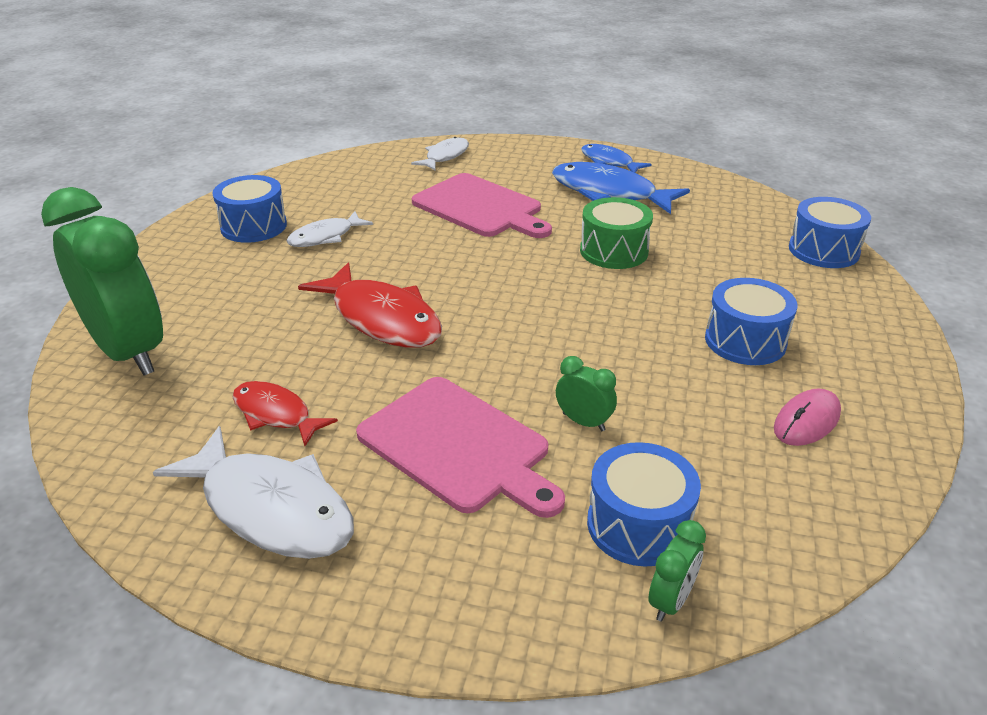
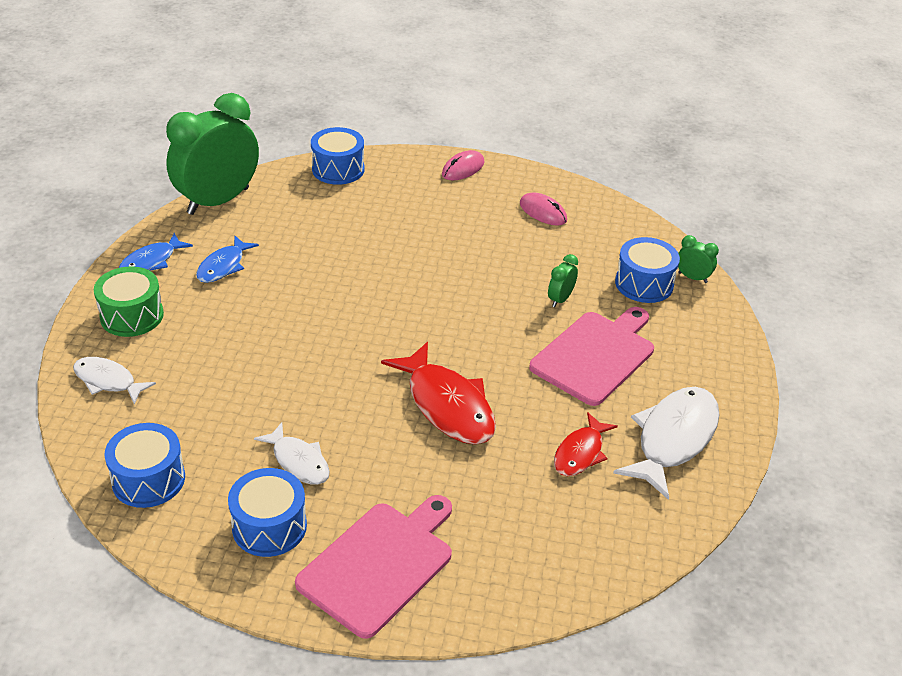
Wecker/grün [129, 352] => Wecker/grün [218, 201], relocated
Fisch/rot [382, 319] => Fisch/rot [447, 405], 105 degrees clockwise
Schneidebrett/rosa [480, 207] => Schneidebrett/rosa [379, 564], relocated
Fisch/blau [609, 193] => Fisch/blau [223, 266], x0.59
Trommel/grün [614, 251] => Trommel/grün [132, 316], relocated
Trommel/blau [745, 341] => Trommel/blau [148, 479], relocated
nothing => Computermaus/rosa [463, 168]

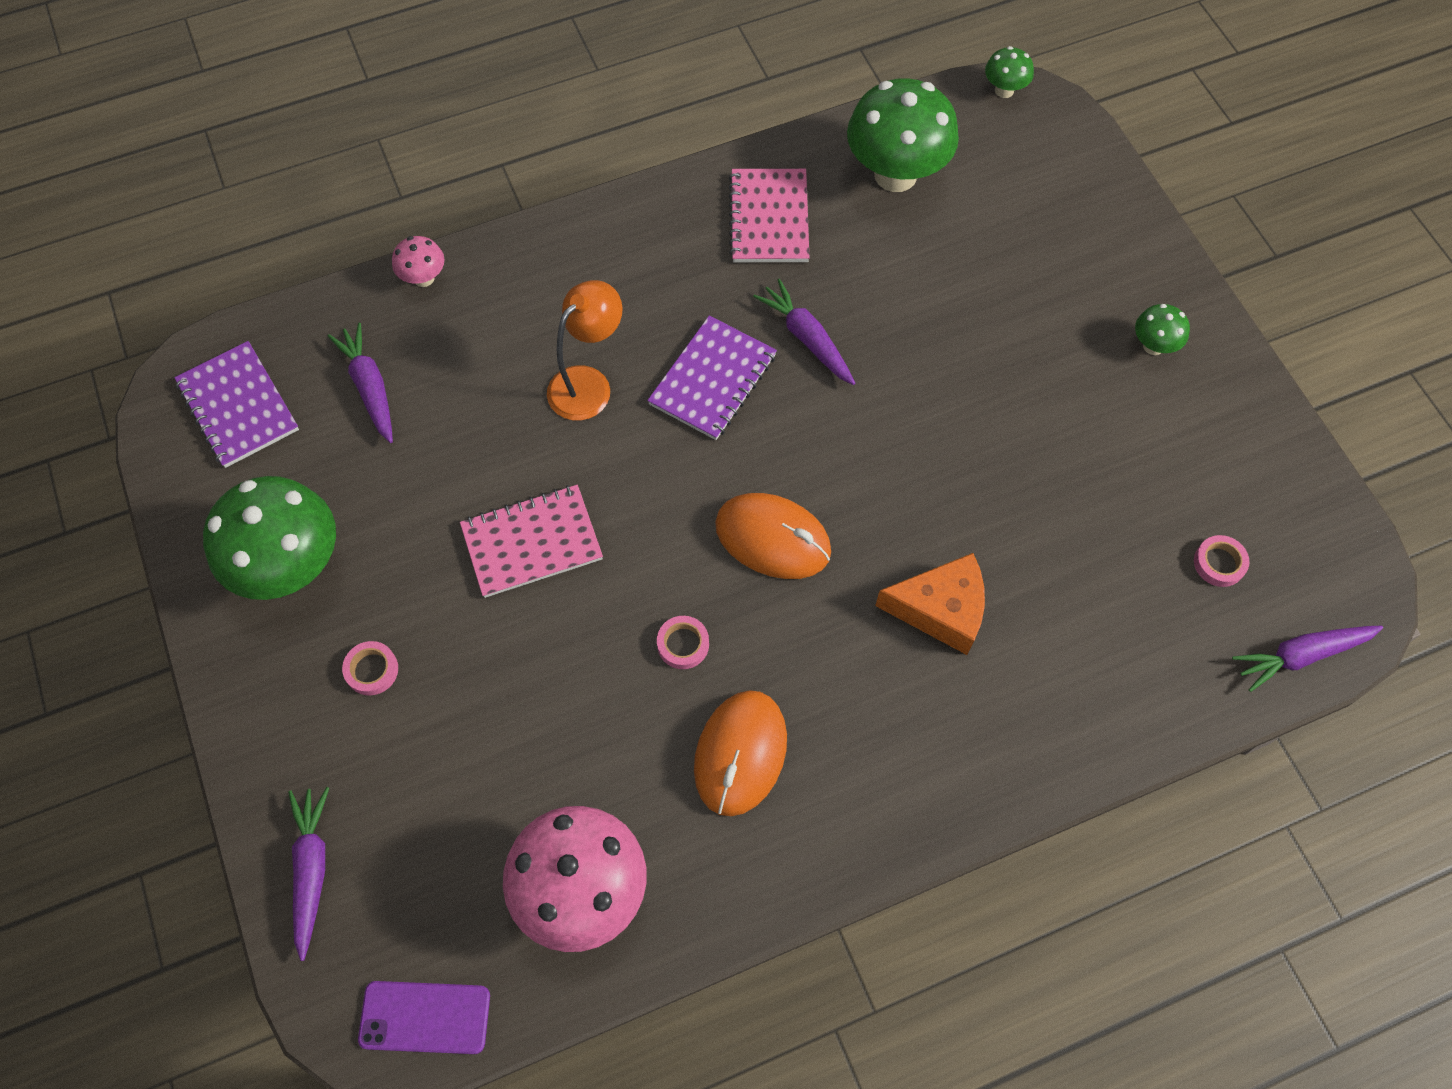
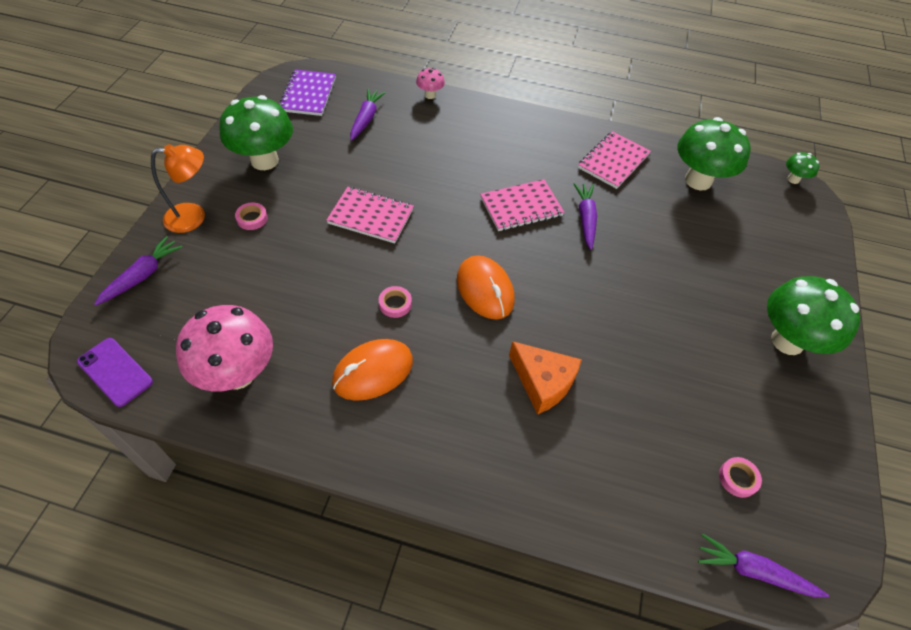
Lampe/orange [588, 383] => Lampe/orange [194, 217], relocated
Notizbuch/lila [712, 380] => Notizbuch/rosa [521, 207]
Pilz/grün [1153, 346] => Pilz/grün [787, 341], x2.18

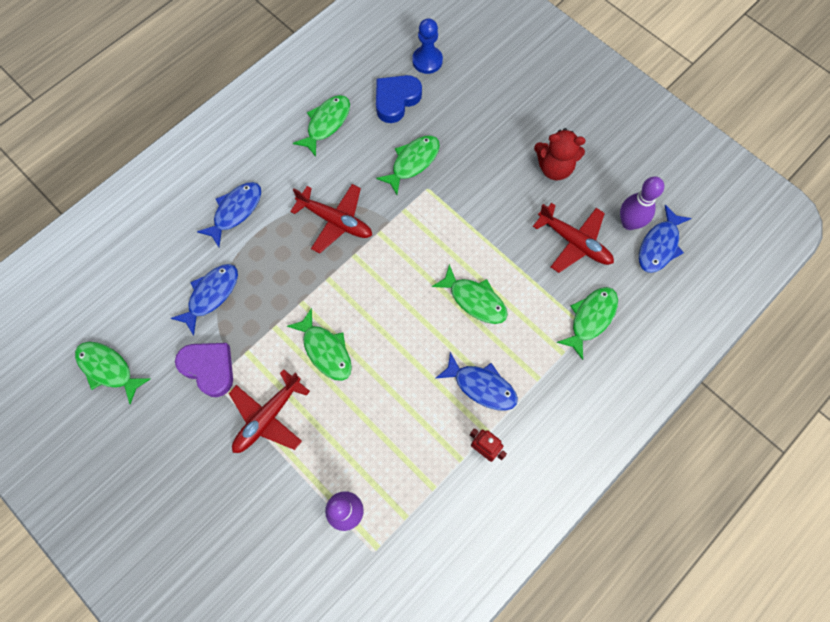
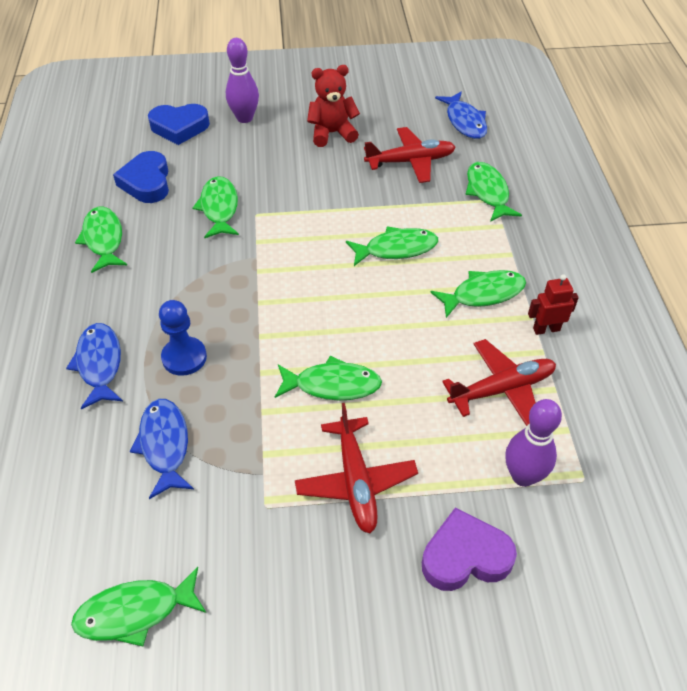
Herz/lila [209, 368] => Herz/lila [465, 556], relocated
Flugzeug/rot [335, 221] => Flugzeug/rot [502, 389], relocated
Bauer/blau [427, 61] => Bauer/blau [184, 357], relocated
Fisch/blau [481, 386] => Fisch/grün [483, 294]
Teddybär/rot [554, 167] => Teddybär/rot [332, 133], 150 degrees counterclockwise
Bowlingkegel/lila [629, 223] => Bowlingkegel/lila [244, 118], relocated
nothing => Herz/blau [179, 127]

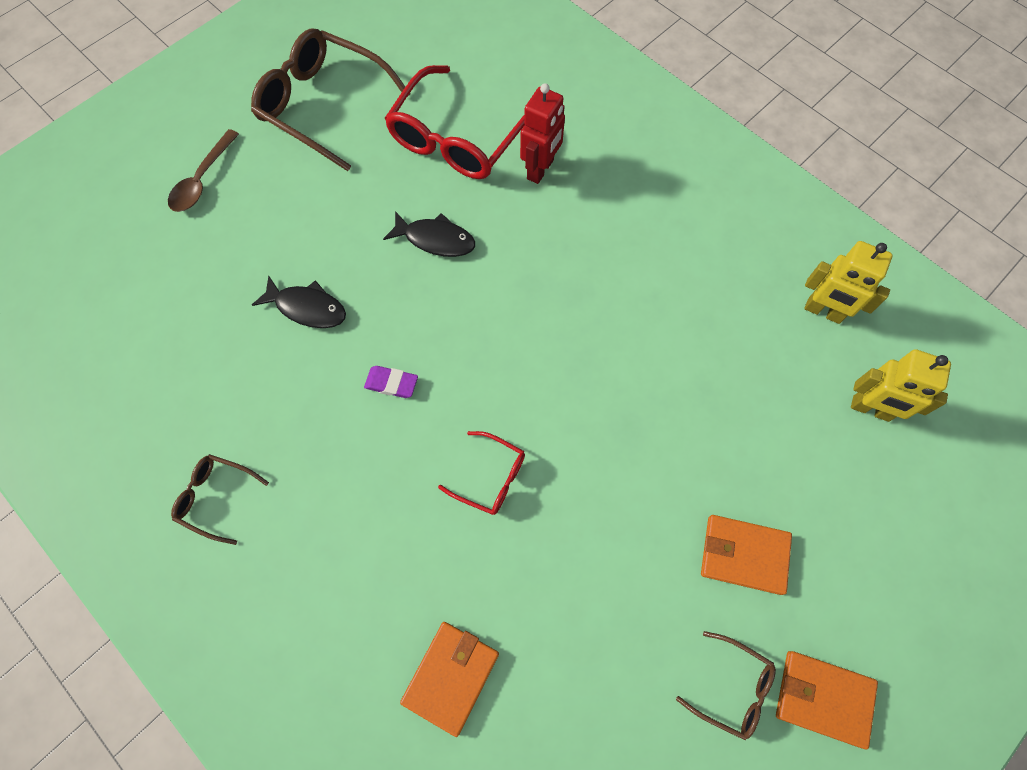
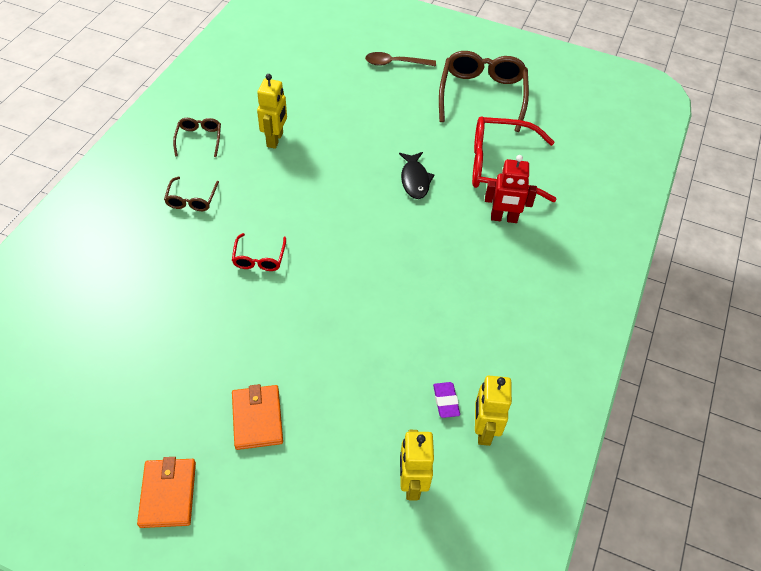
Fisch/schwarz [307, 308] => nothing
Radiergummi/lila [391, 383] => Radiergummi/lila [446, 401], relocated
Geldbörse/orange [451, 676] => nothing
Brille/braun [731, 687] => Brille/braun [192, 199], relocated
nothing => Roboter/gelb [275, 139]

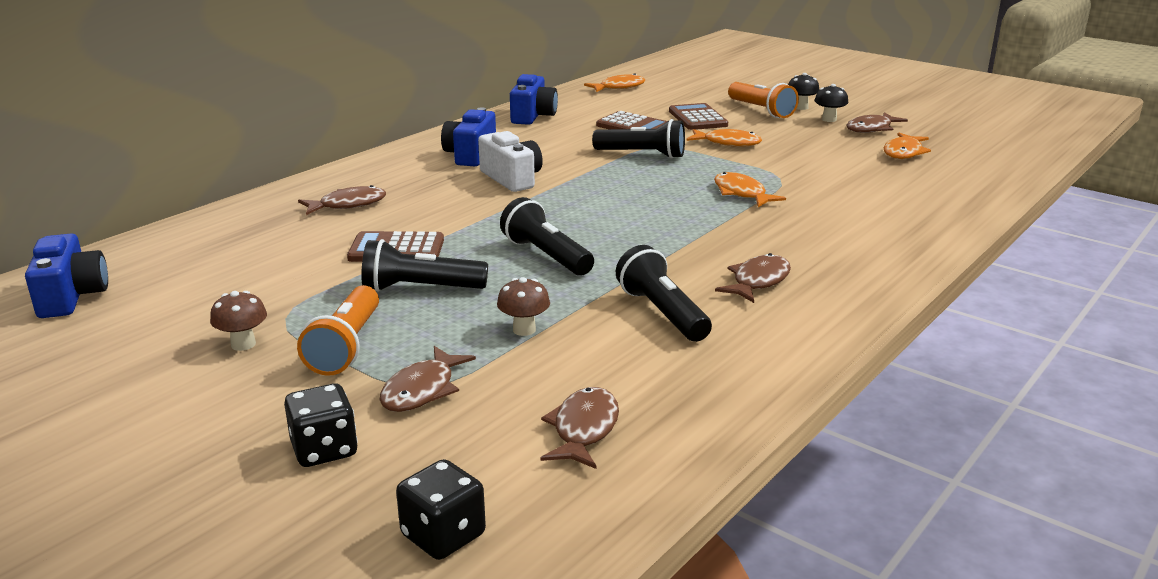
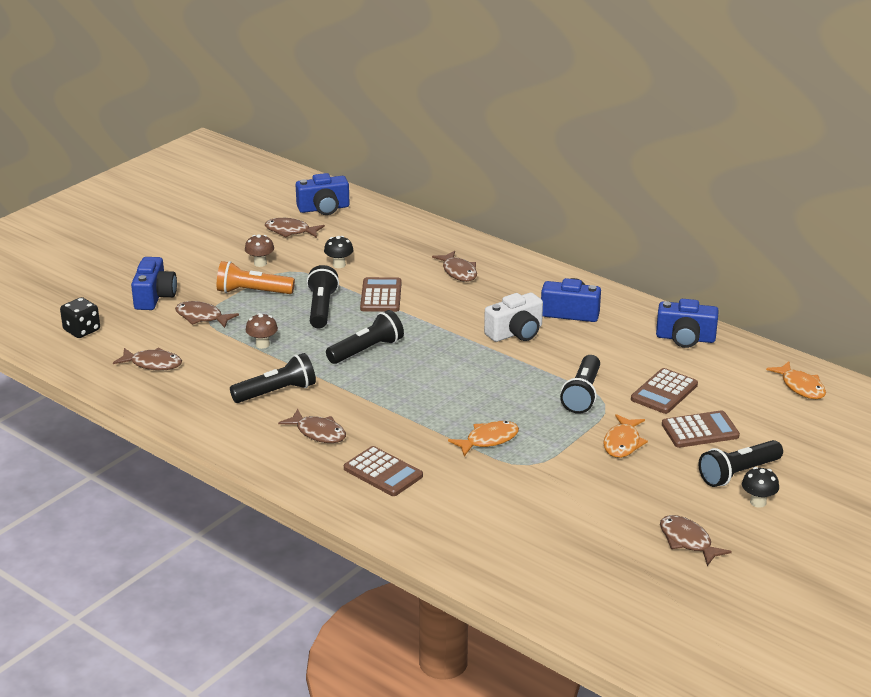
Spielwürfel/schwarz [324, 450] => Kamera/blau [154, 297]
Taschenlampe/orange [761, 110] => Taschenlampe/schwarz [738, 473]
Pilz/schwarz [829, 119] => Pilz/schwarz [339, 265], relocated
Fisch/orange [904, 152] => nothing
nothing => Fisch/braun [290, 231]
nothing => Taschenrechner/braun [383, 472]

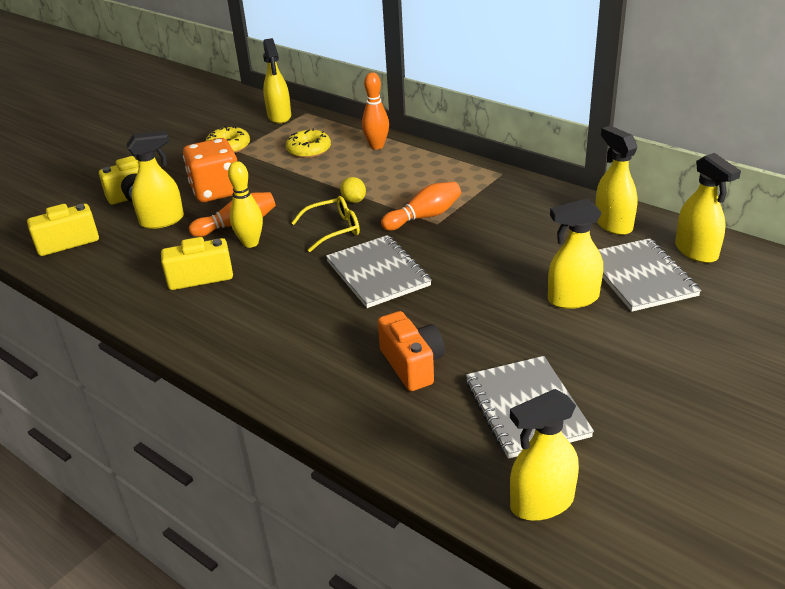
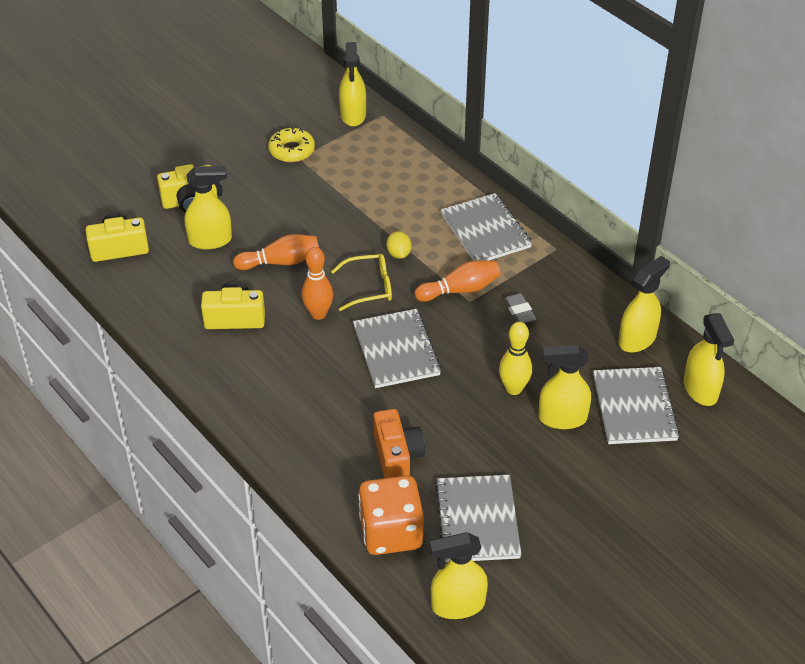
Spielwürfel/orange [216, 191] => Spielwürfel/orange [391, 532], relocated
Bowlingkegel/gelb [250, 243] => Bowlingkegel/gelb [513, 388], relocated
Donut/gelb [309, 150] => nothing
Bowlingkegel/orange [377, 146] => Bowlingkegel/orange [318, 314], relocated
Sprühflasche/gelb [613, 224] => Sprühflasche/gelb [637, 339], 60 degrees clockwise
nothing => Notizbuch/grau [485, 231]
nothing => Radiergummi/grau [519, 311]

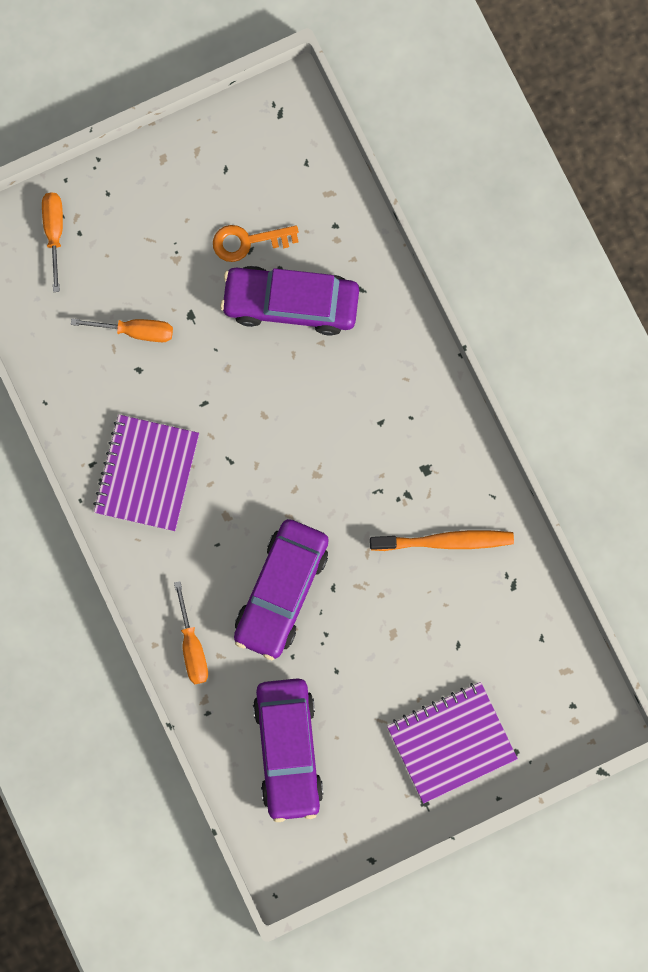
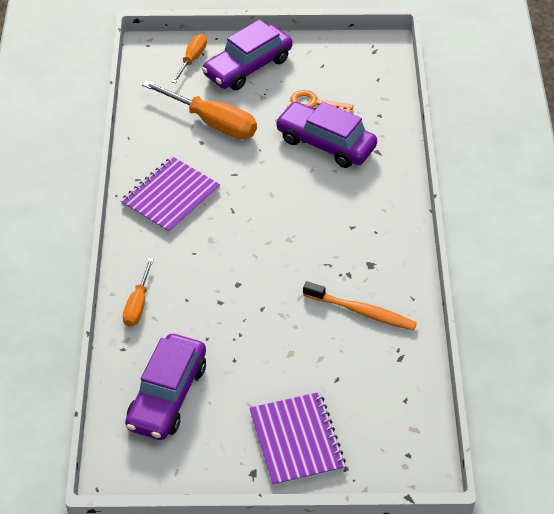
Schraubenzieher/orange [135, 331] => Schraubenzieher/orange [212, 122], x1.74
Auto/lila [281, 591] => Auto/lila [248, 67], relocated
Notizbuch/lila [451, 742] => Notizbuch/lila [297, 441], 75 degrees clockwise

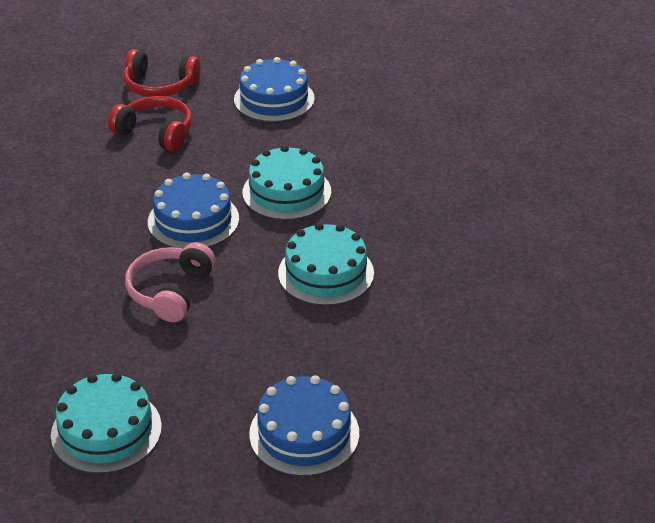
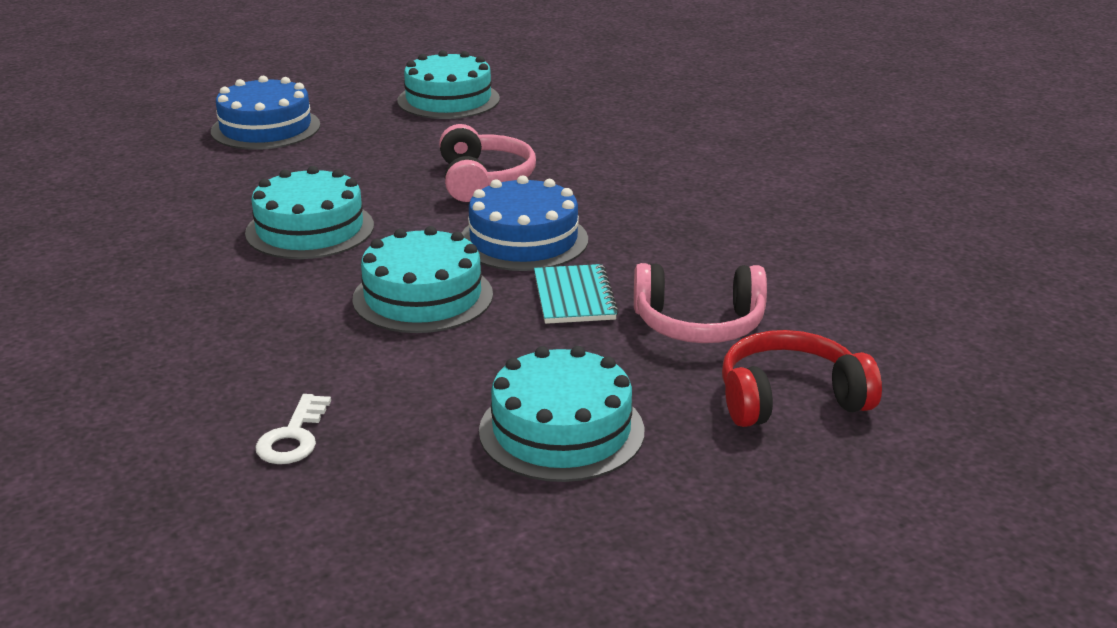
Kopfhörer/rot [155, 133] => Kopfhörer/rosa [699, 324]
Kuchen/blau [274, 99] => Kuchen/türkis [561, 430]
nothing => Schlüssel/weiß [293, 437]
nothing => Notizbuch/türkis [574, 297]

